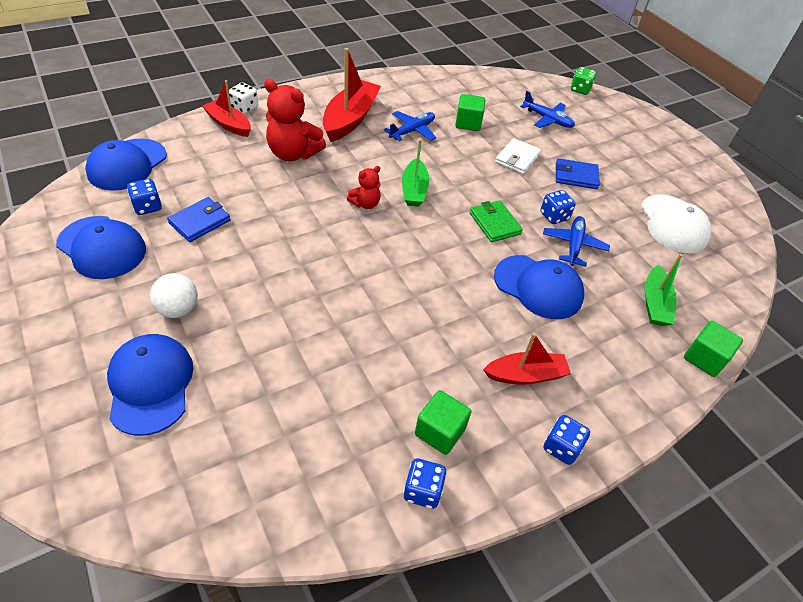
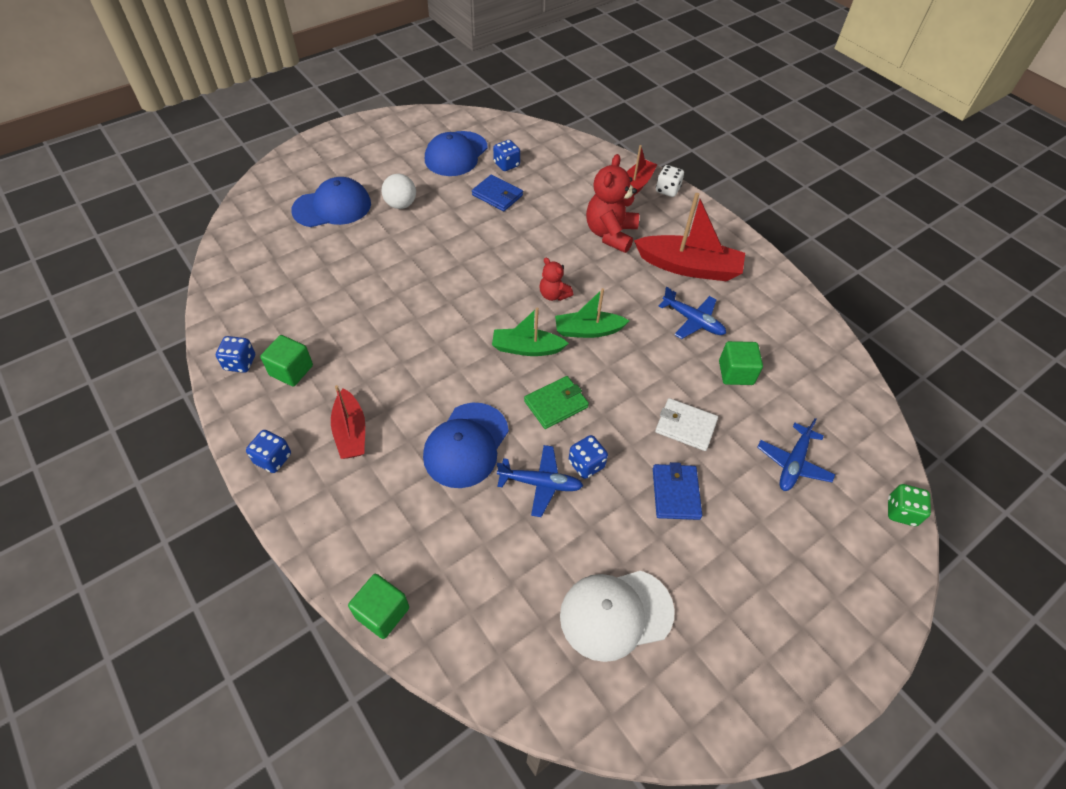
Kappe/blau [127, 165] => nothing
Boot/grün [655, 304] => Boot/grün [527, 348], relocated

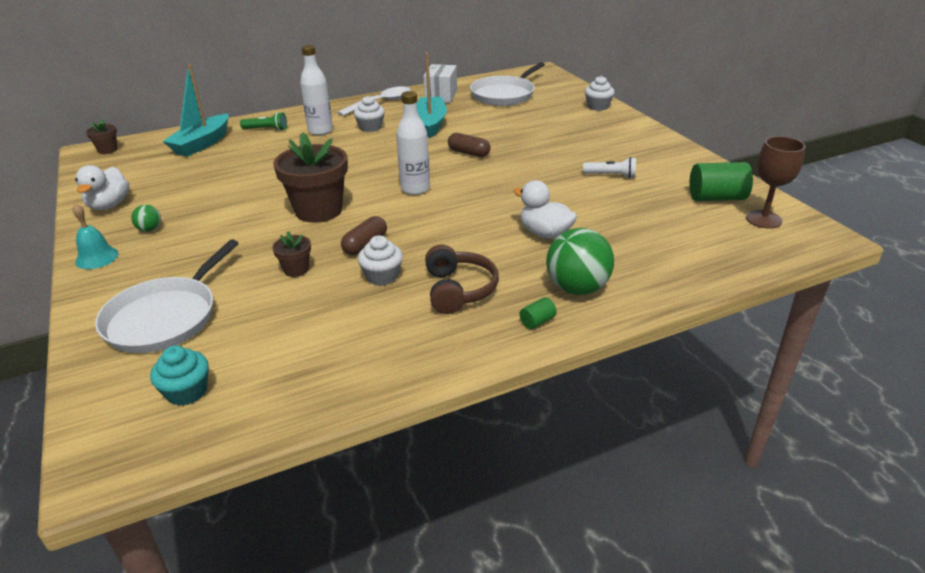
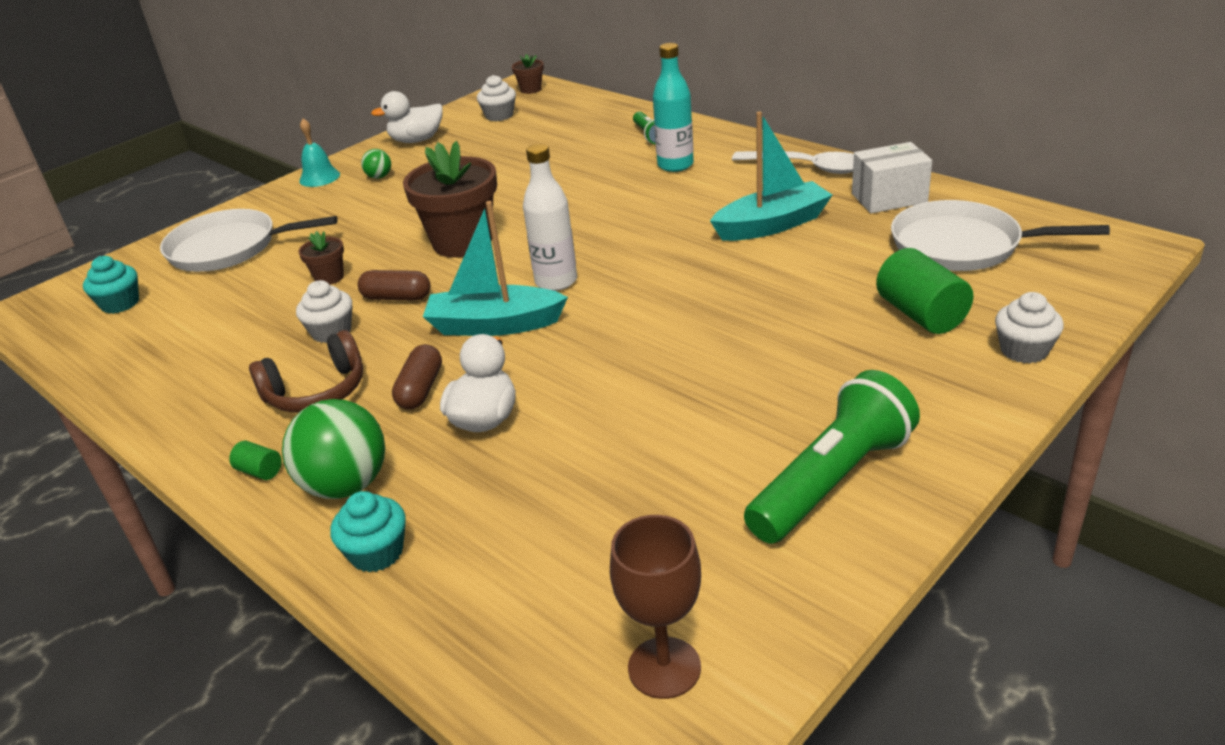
Boot/türkis [202, 144] => Boot/türkis [494, 325], relocated
Flasche/weiß [320, 131] => Flasche/türkis [675, 165]
Muffin/weiß [370, 127] => Muffin/weiß [499, 115], relocated
Kapsel/braun [468, 153] => Kapsel/braun [420, 389], relocated
Taschenlampe/weiß [611, 175] => nothing
Vollzylinder/grün [716, 198] => Vollzylinder/grün [921, 314], relocated
nothing => Muffin/türkis [377, 553]
nothing => Taschenlampe/grün [832, 481]

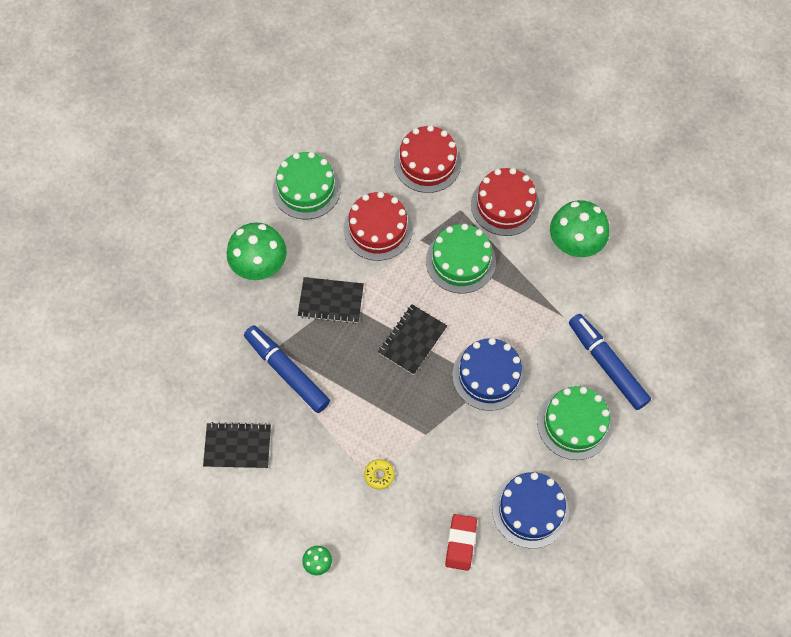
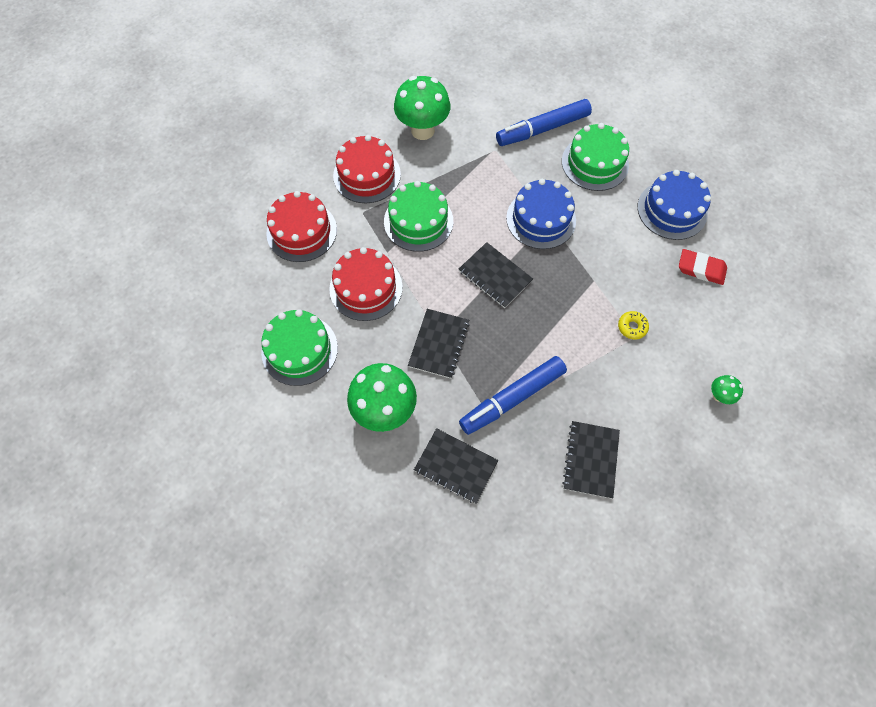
nothing => Notizbuch/schwarz [455, 466]

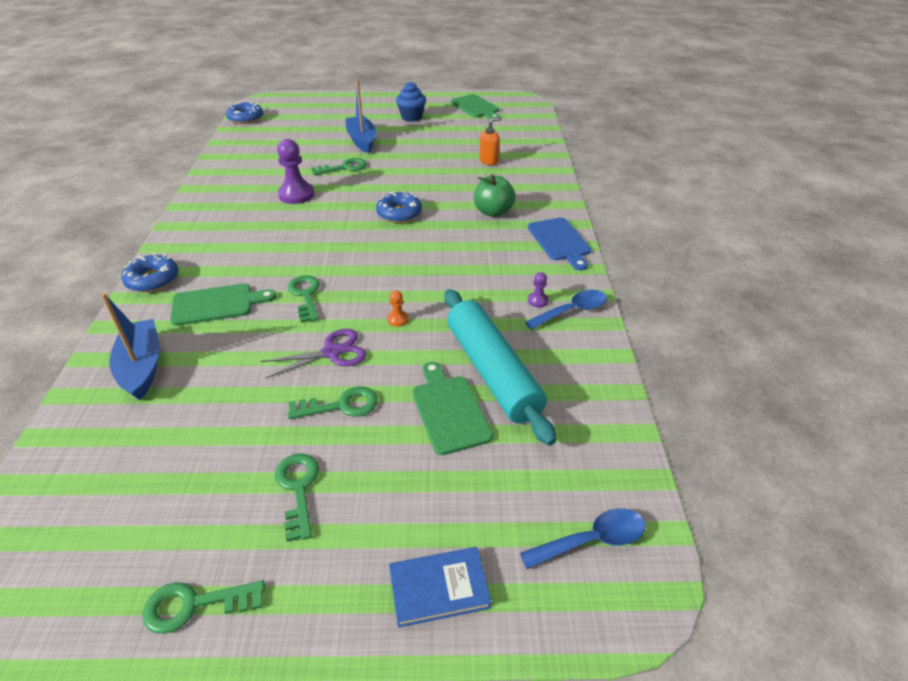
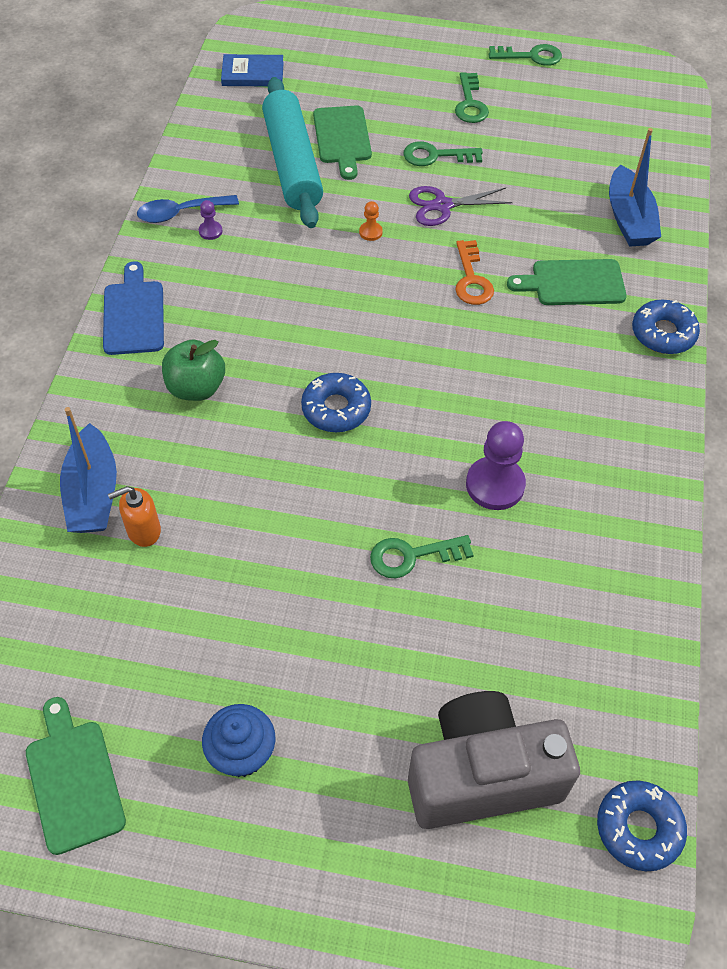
Schlüssel/grün [305, 295] => Schlüssel/orange [472, 279]
Boot/blau [362, 140] => Boot/blau [93, 493], relocated
Buch/blau [439, 588] => Buch/blau [252, 74], relocated
Löffel/blau [591, 540] => nothing
nothing => Kamera/grau [482, 775]

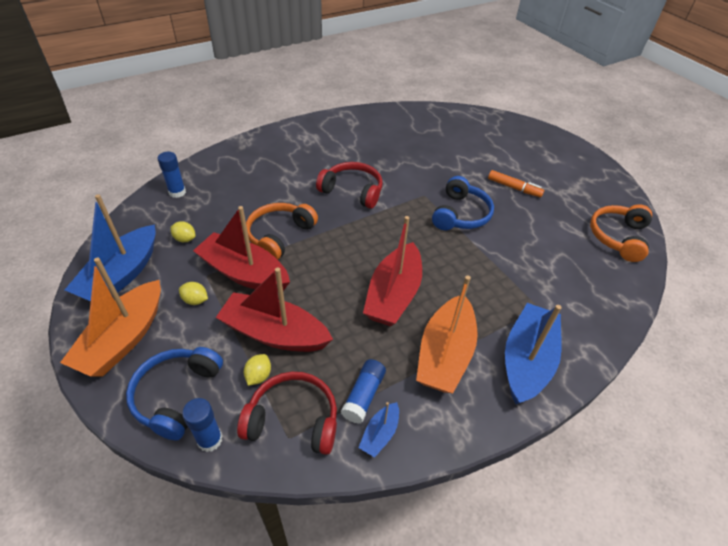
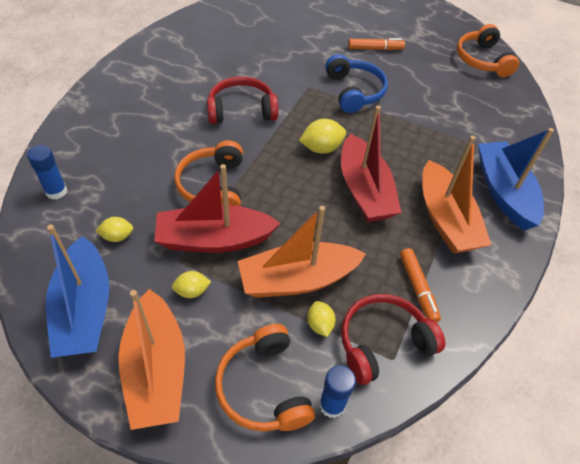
Kopfhörer/blau [176, 395] => Kopfhörer/orange [263, 387]
Boot/rot [274, 333] => Boot/orange [297, 279]
Klebestift/blau [363, 395] => Filzstift/orange [418, 288]
Boot/blau [380, 434] => nothing
nothing => Zitrone/gelb [321, 148]

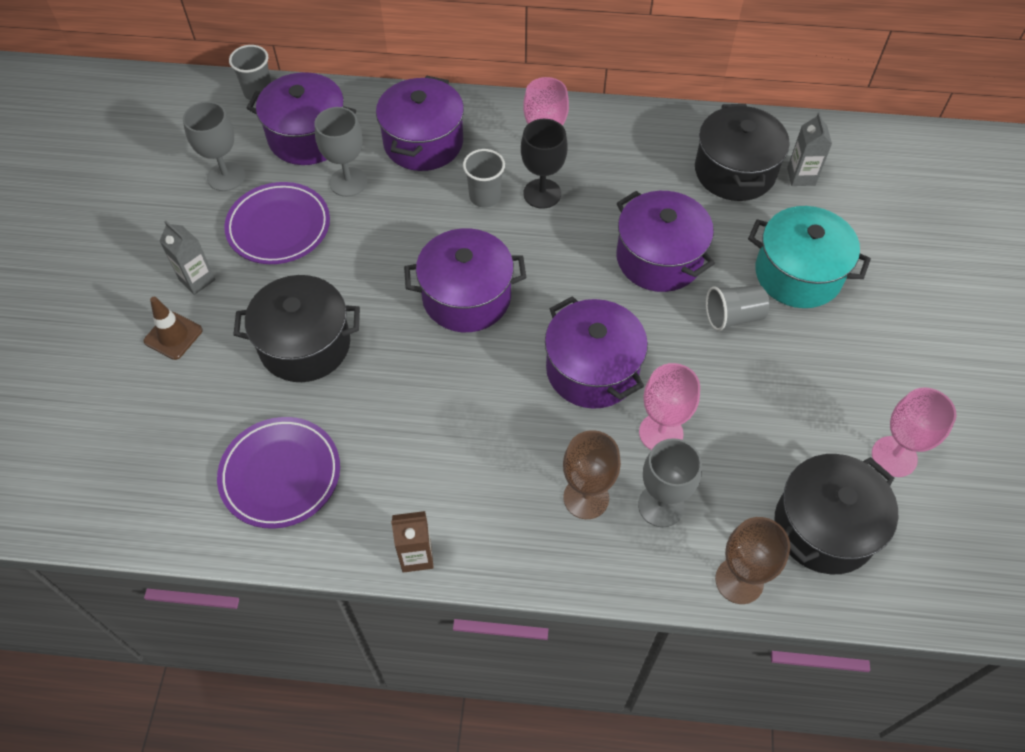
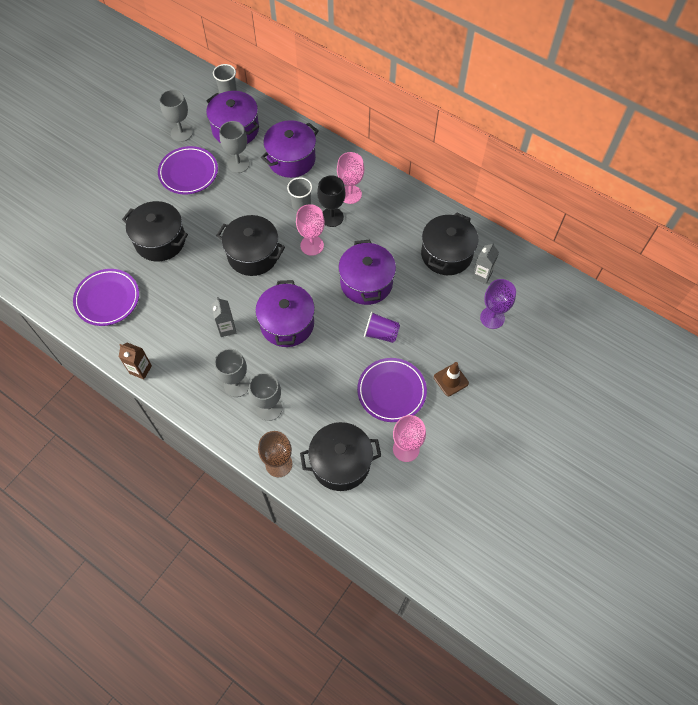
Leitkegel/braun [173, 336] => Leitkegel/braun [451, 380], relocated
Getränkekarton/grau [197, 280] => Getränkekarton/grau [227, 328], relocated
Kochtopf/lila [466, 297] => Kochtopf/schwarz [253, 255]
Kelch/braun [586, 498] => Kelch/grau [236, 385]
Kelch/rosa [661, 433] => Kelch/rosa [312, 245], relocated
Becher/grau [733, 316] => Becher/lila [381, 333]
Kochtopf/türkis [798, 274] => nothing
nothing => Teller/lila [391, 391]
nothing => Kelch/lila [492, 318]

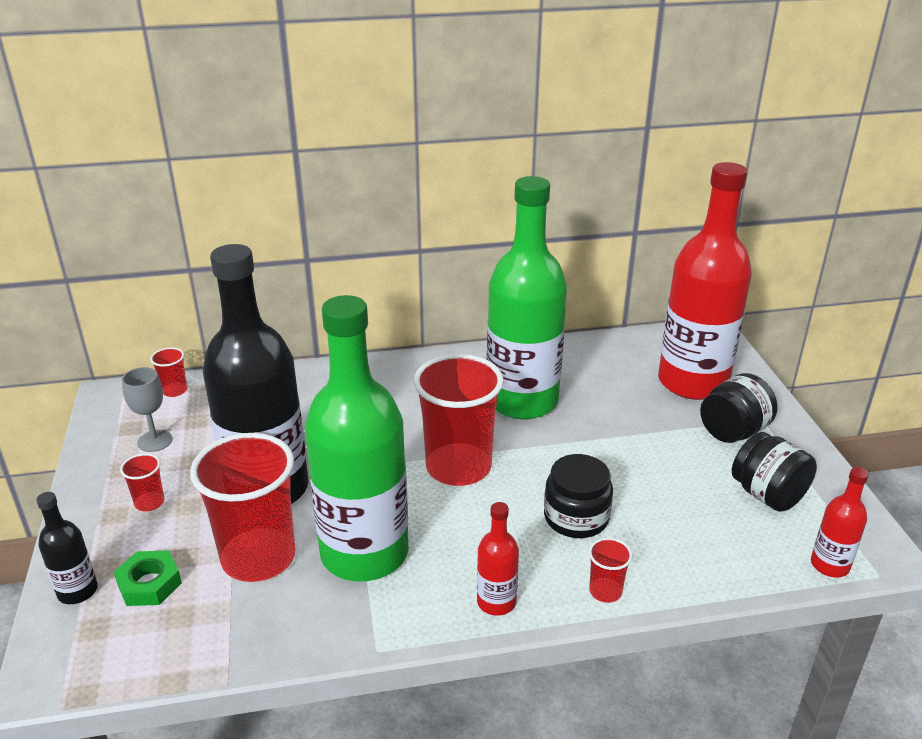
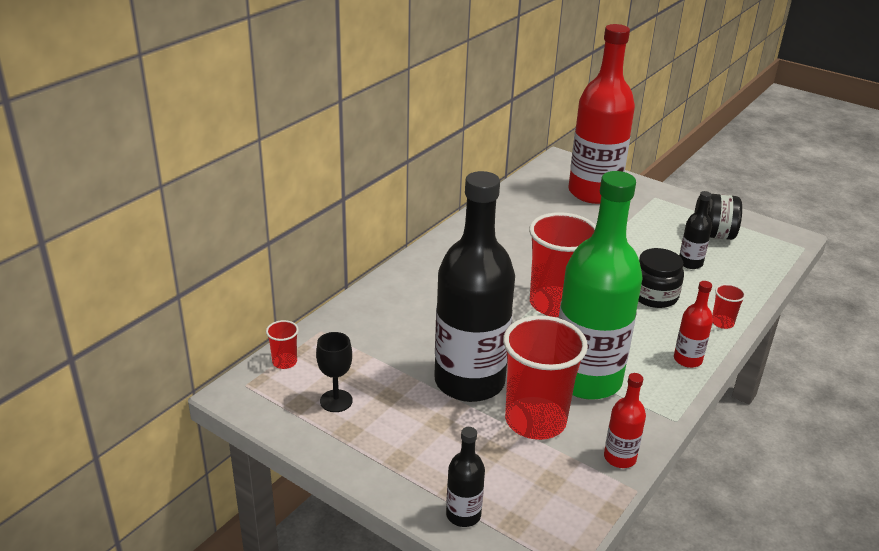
Sechskantmutter/grün [149, 584] => nothing
Becher/rot [149, 502] => nothing
Kelch/grau [155, 441] => Kelch/schwarz [336, 401]
Flasche/grün [522, 401] => nothing
Einmachglas/schwarz [733, 431] => nothing
Flasche/rot [829, 565] => Flasche/rot [619, 458], relocated
nothing => Flasche/schwarz [690, 263]

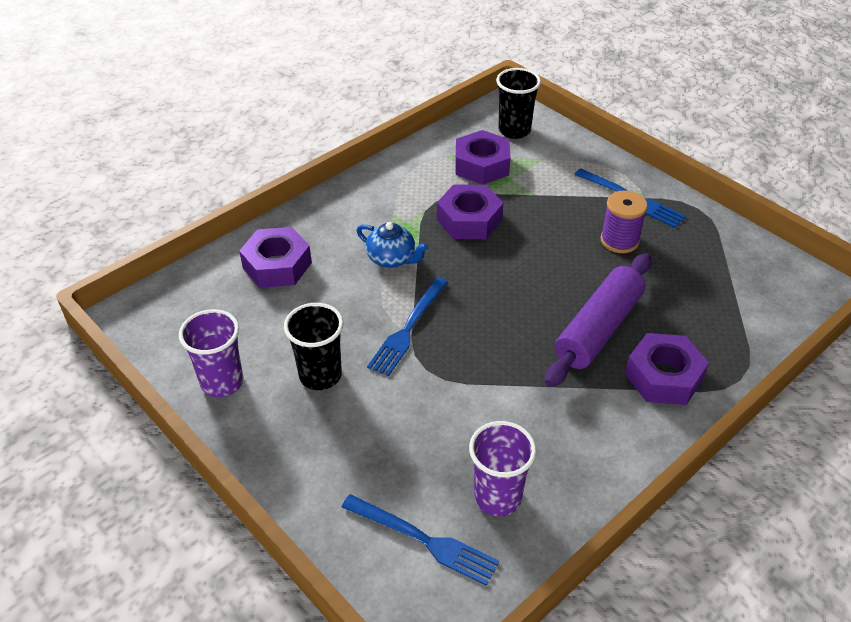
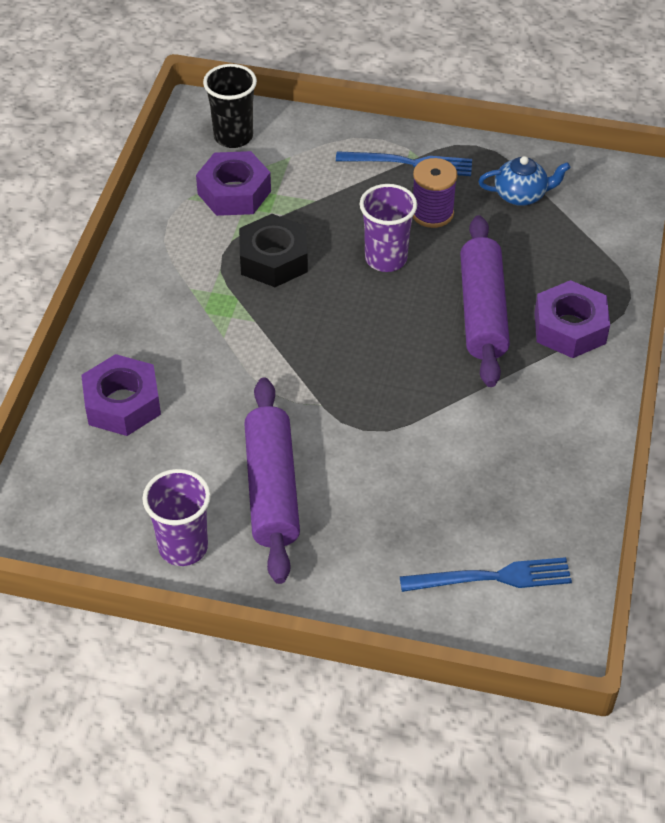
Becher/schwarz [320, 375] => Nudelholz/lila [272, 489]
Teekanne/blau [392, 258] => Teekanne/blau [521, 195], relocated
Gabel/blau [408, 329] => nothing
Sechskantmutter/lila [469, 220] => Sechskantmutter/schwarz [273, 259]
Becher/lila [497, 497] => Becher/lila [386, 259], relocated

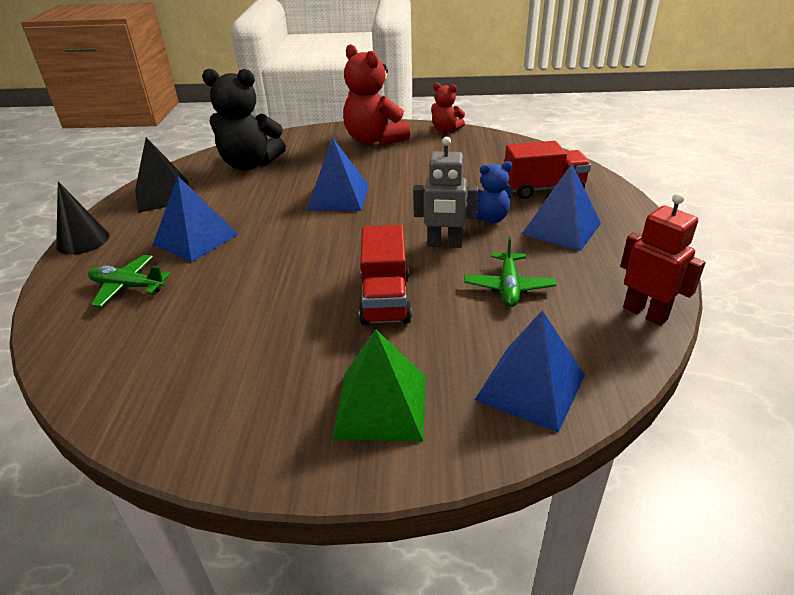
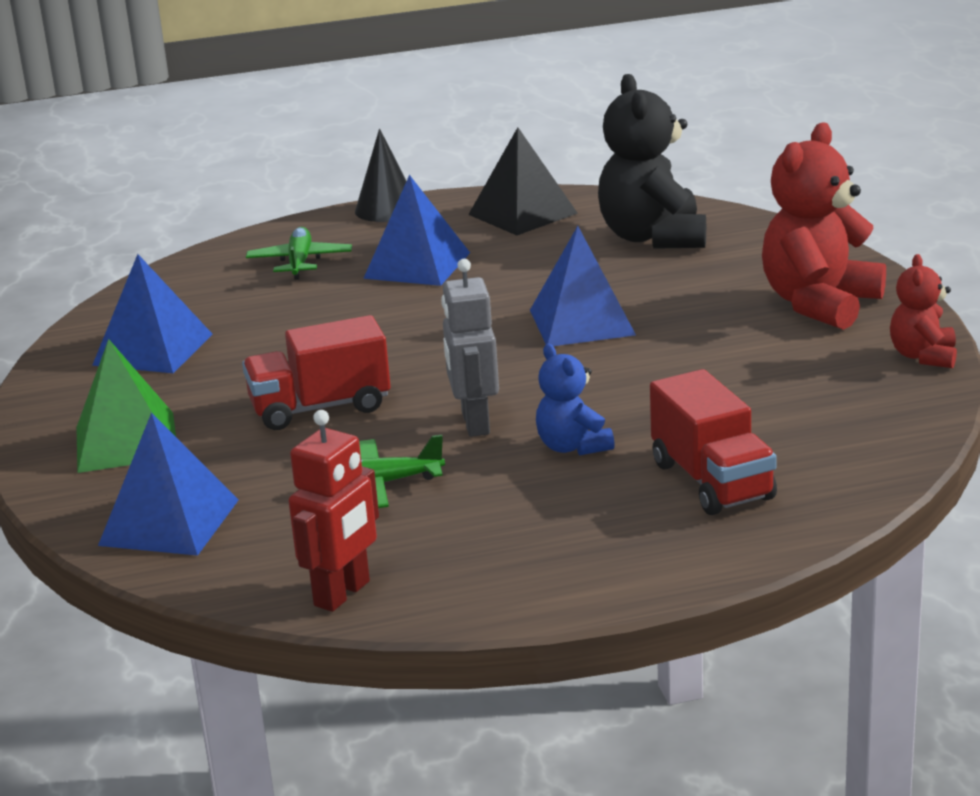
Pyramide/blau [561, 228] => Pyramide/blau [153, 349], relocated

